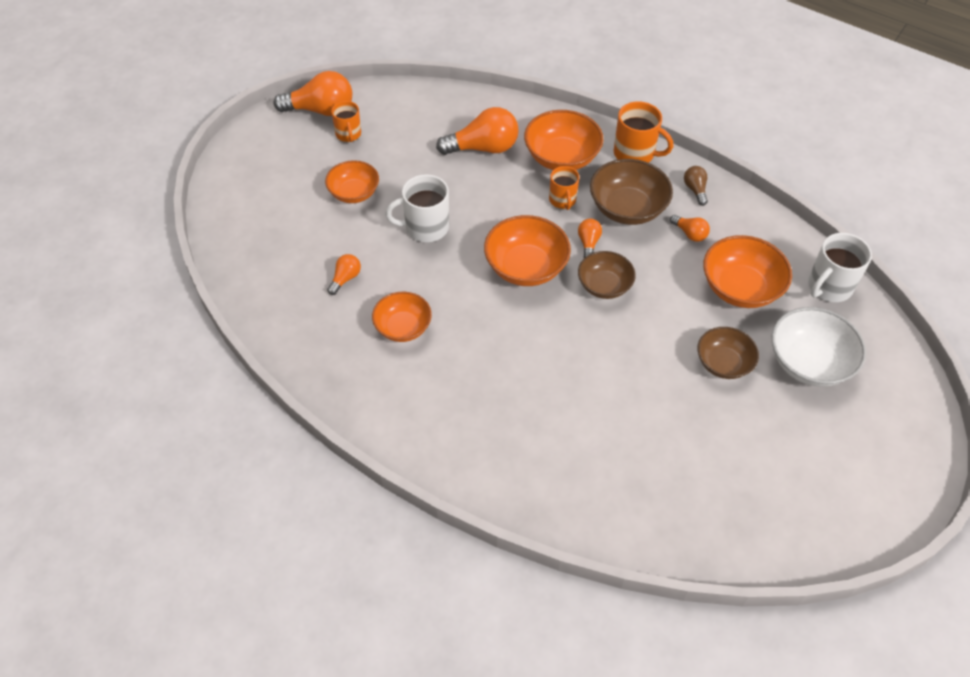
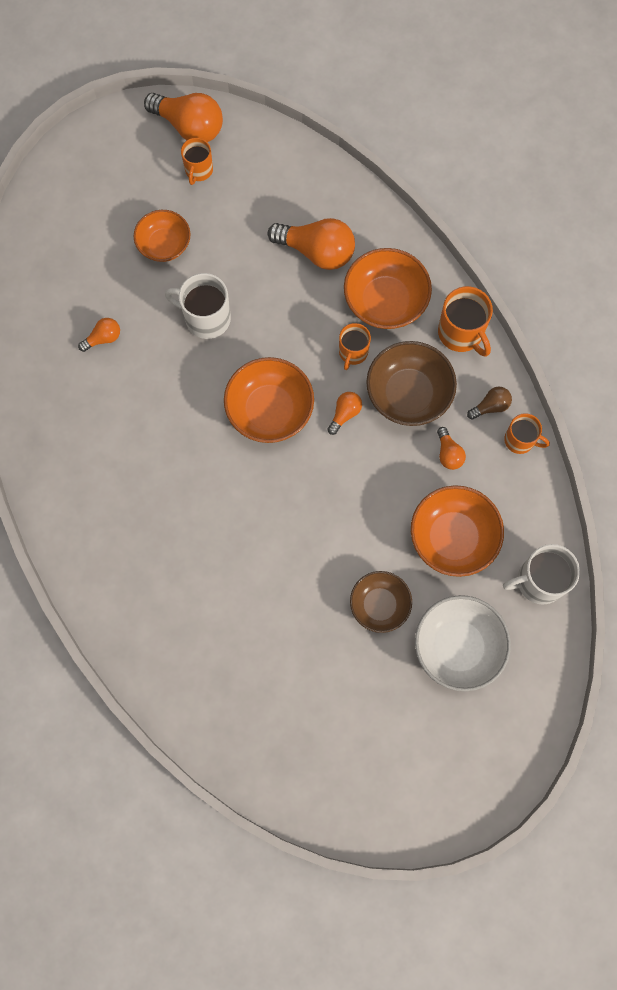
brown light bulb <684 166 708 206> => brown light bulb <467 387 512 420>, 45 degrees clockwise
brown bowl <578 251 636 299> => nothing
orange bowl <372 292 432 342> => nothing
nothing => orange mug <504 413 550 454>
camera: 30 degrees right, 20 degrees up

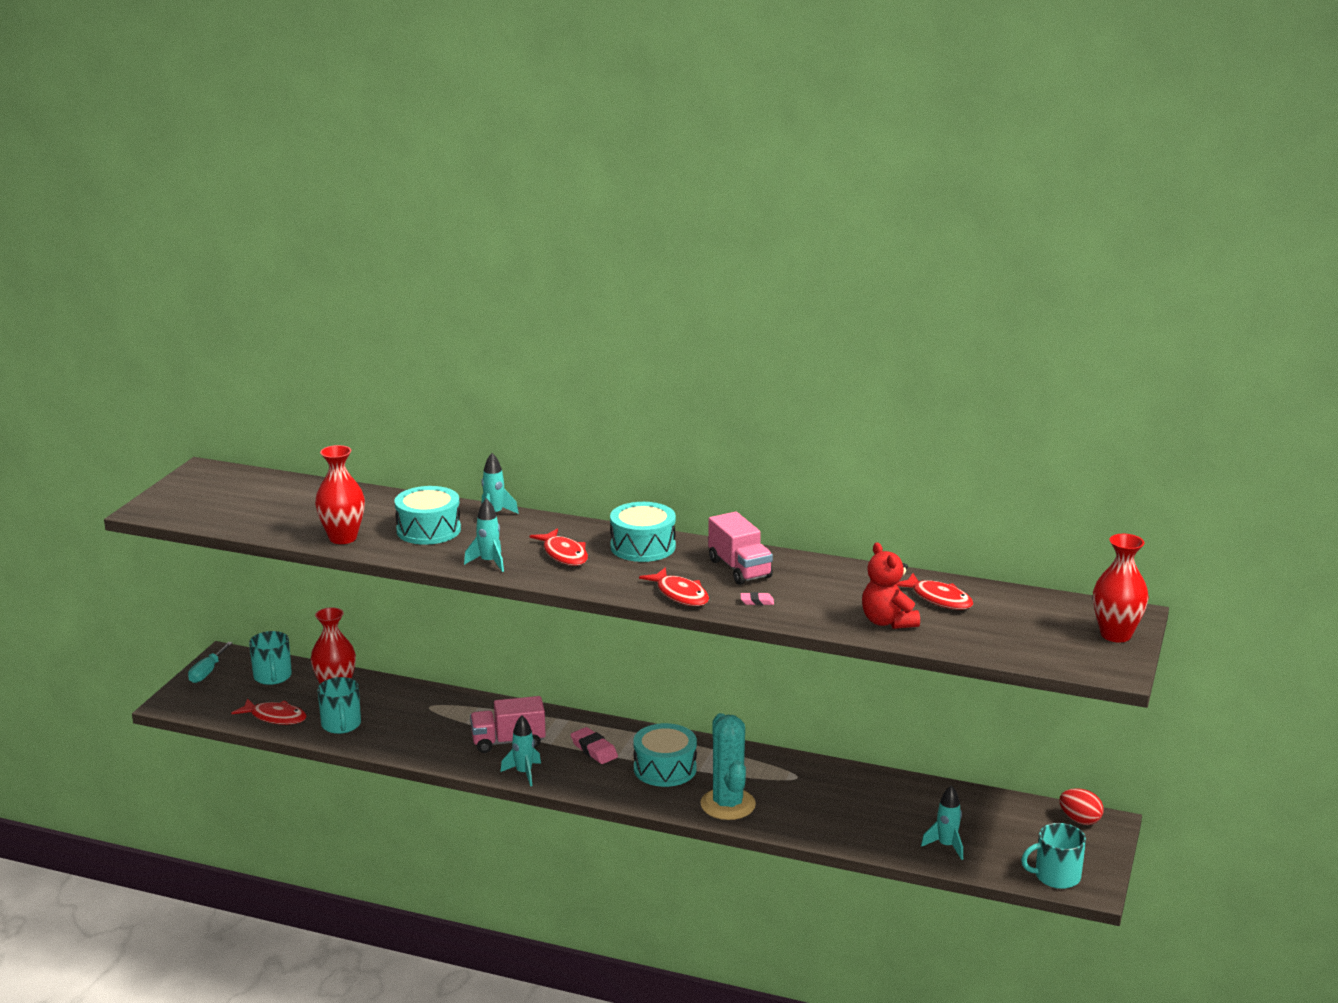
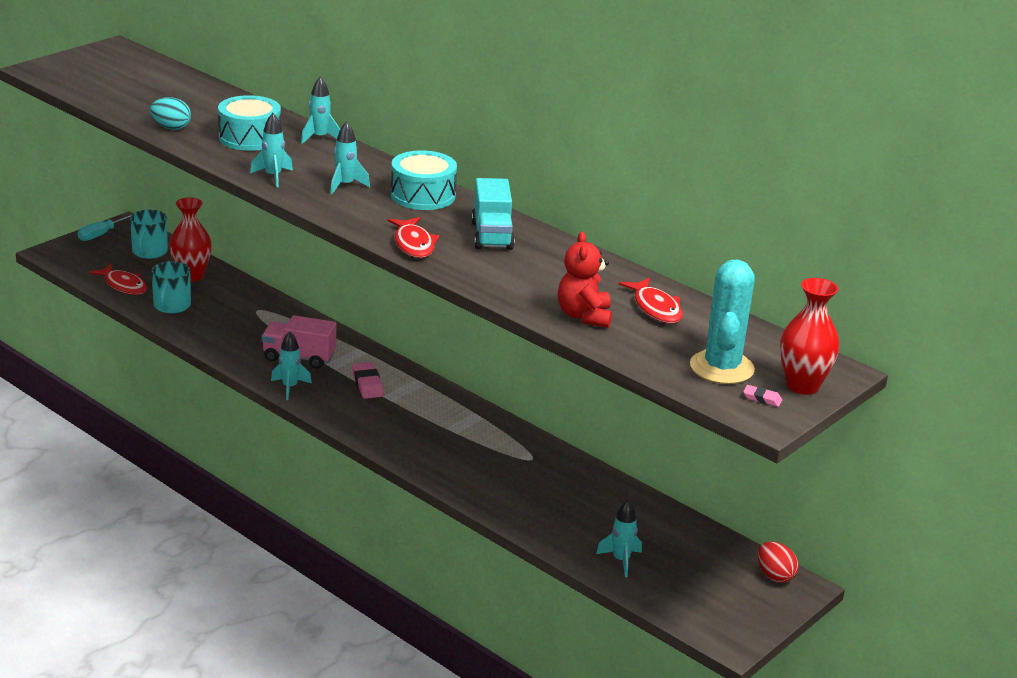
red vase <315 445 365 544> => turquoise egg <150 97 191 130>
pink truck <708 512 773 585> => turquoise truck <471 178 515 250>
red fish <530 528 588 566> => turquoise rocket <330 121 370 194>
pink eraser <740 592 774 605> => pink eraser <743 385 782 407>, move
turquoise cactus <700 713 756 820> => turquoise cactus <690 259 755 384>, move
turquoise drum <633 723 697 787> => nothing
turquoise mug <1021 823 1086 889> => nothing
camera: 20 degrees right, 5 degrees up

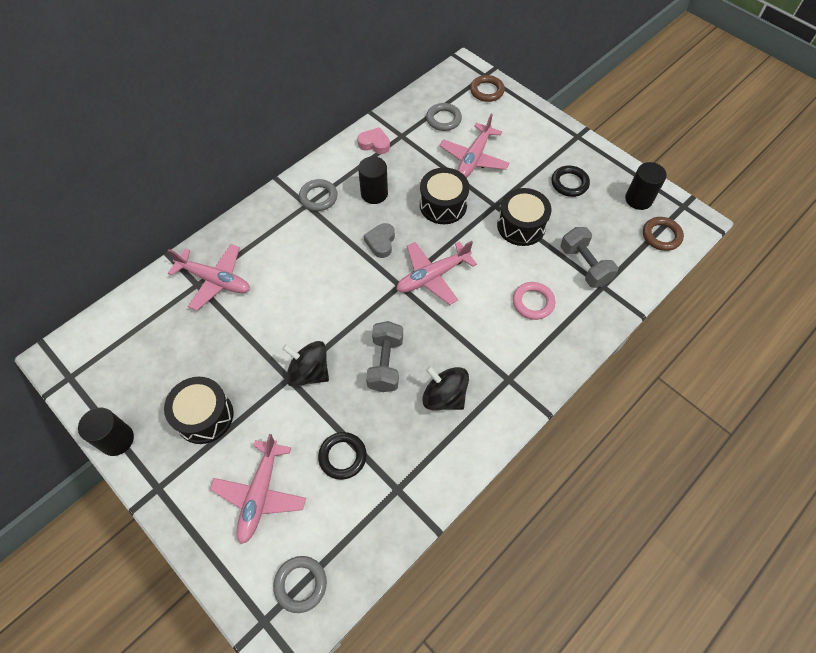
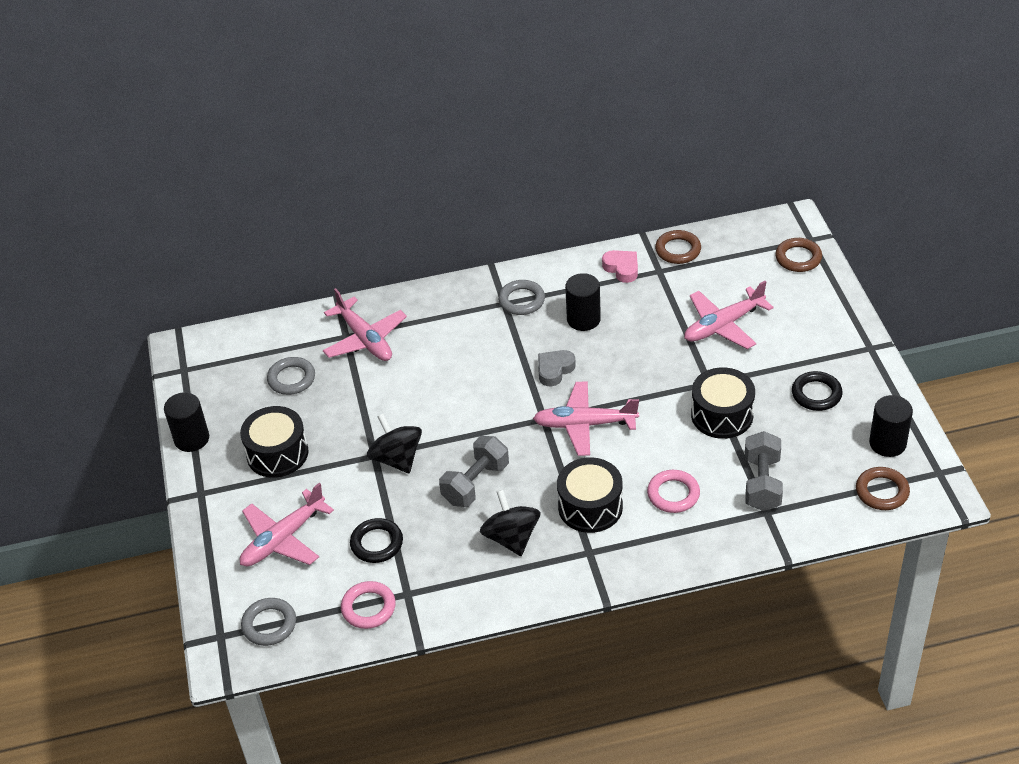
grey ring <426 103 462 131> => grey ring <267 357 315 395>, move
black drum <420 168 469 224> => black drum <557 457 623 533>, move
nothing => brown ring <655 230 701 264>
nothing => pink ring <341 581 396 629>
camera: 35 degrees right, 15 degrees down

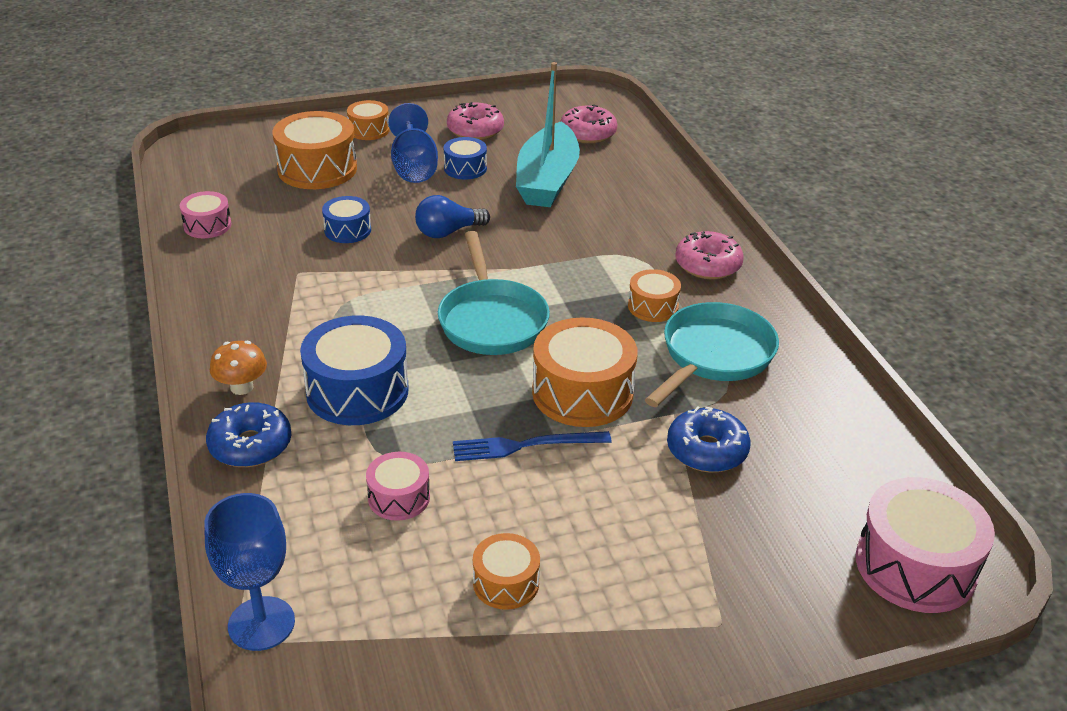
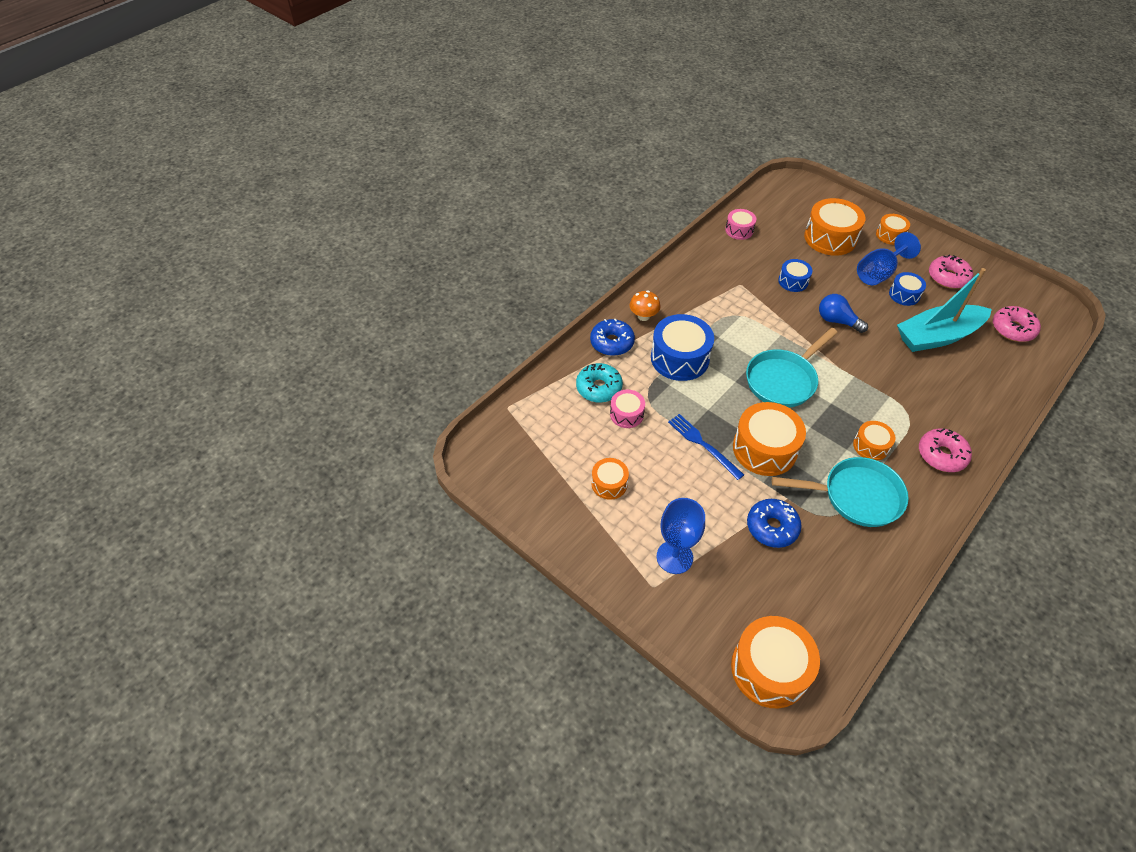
pink drum <856 477 995 613> => orange drum <731 616 820 708>
blue goblet <204 493 295 651> => blue goblet <657 498 705 574>, move
nothing => turquoise donut <576 363 623 403>
camera: 60 degrees right, 15 degrees up

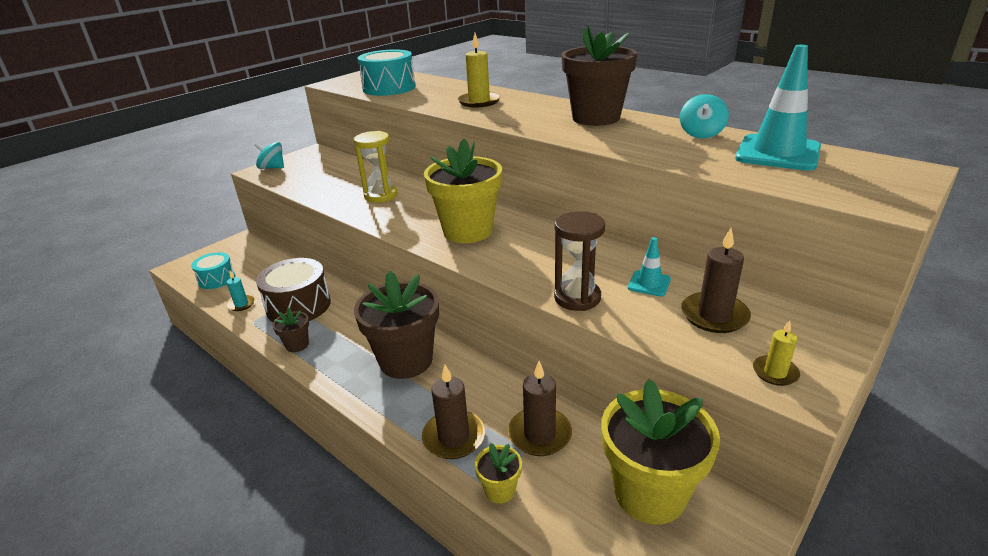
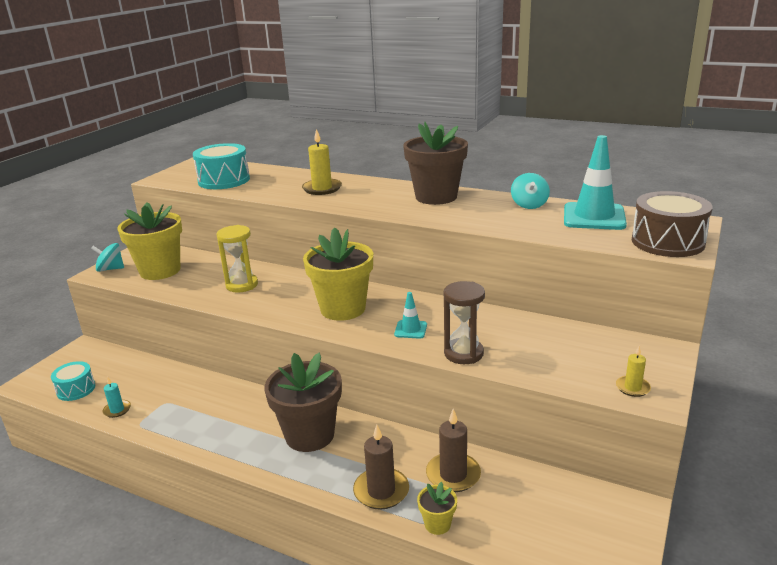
brown candle <681 228 751 333> => nothing
turquoise traffic cone <628 237 671 296> => turquoise traffic cone <394 292 427 339>, move
brown drum <256 258 331 322> => brown drum <632 191 713 257>, move
brown flower pot <273 308 309 352> => nothing
yellow flower pot <601 379 720 525> => yellow flower pot <117 202 182 280>, move
camera: 15 degrees left, 5 degrees down

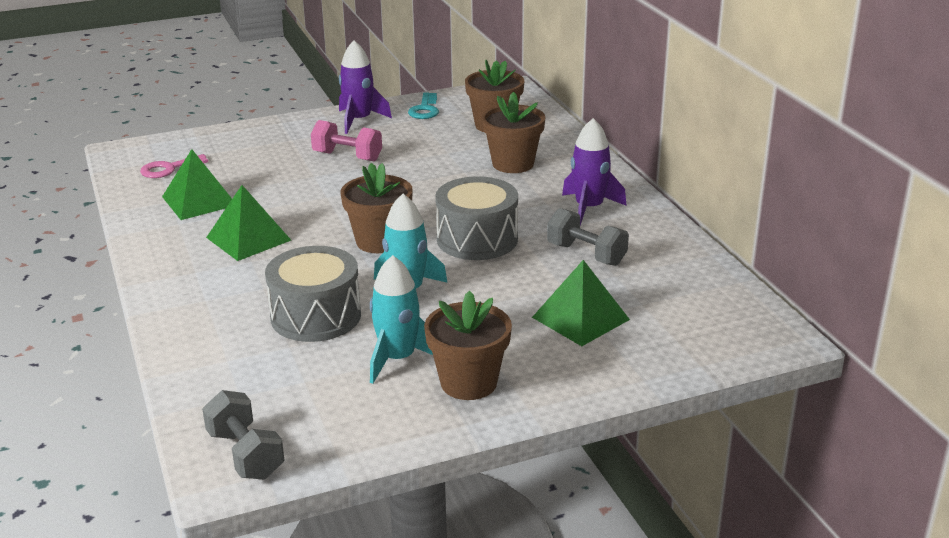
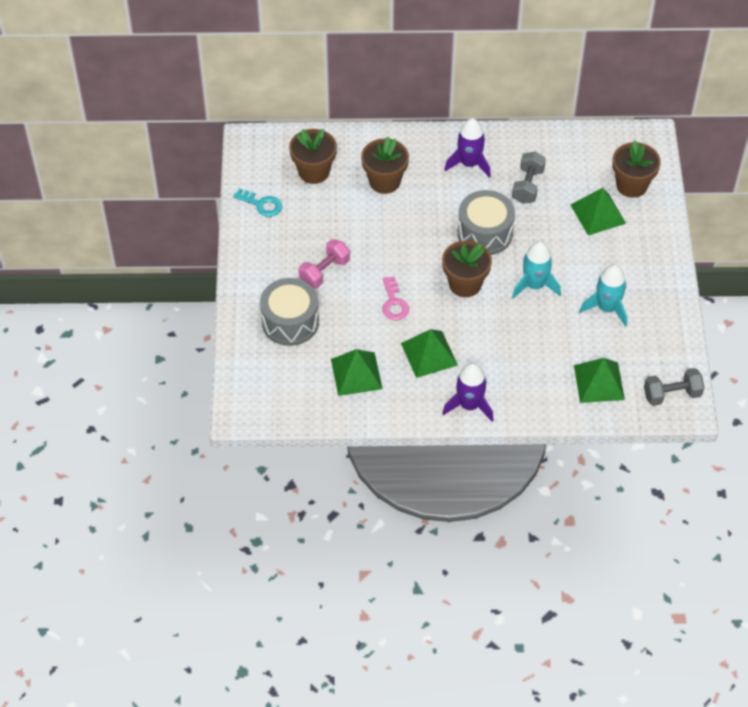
purple rocket <339 40 392 134> => purple rocket <442 363 494 422>, move
pink key <140 154 208 178> => pink key <382 276 409 320>, move
grey dumbbell <547 208 629 266> => grey dumbbell <512 152 546 204>, 45 degrees counterclockwise
grey drum <265 246 361 342> => grey drum <260 278 319 346>, move
brown flower pot <424 291 512 400> => brown flower pot <612 140 661 198>, move
nothing => green pyramid <574 358 625 403>
camera: 70 degrees left, 25 degrees up

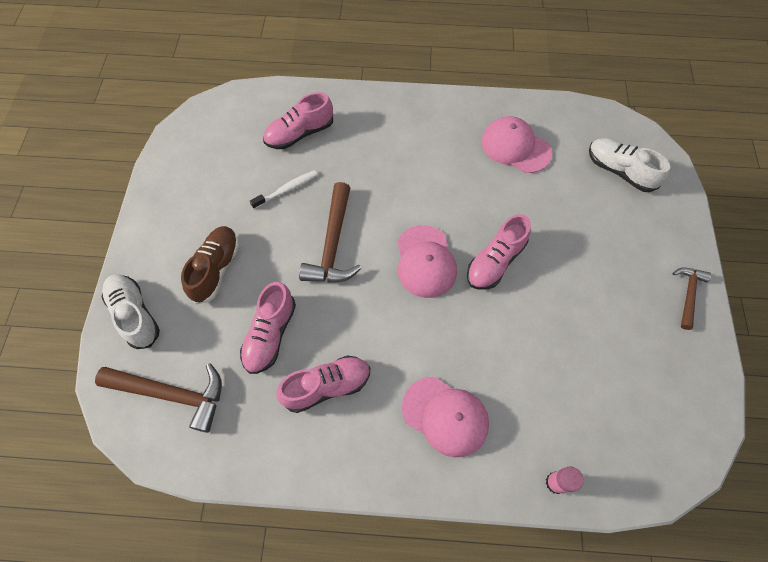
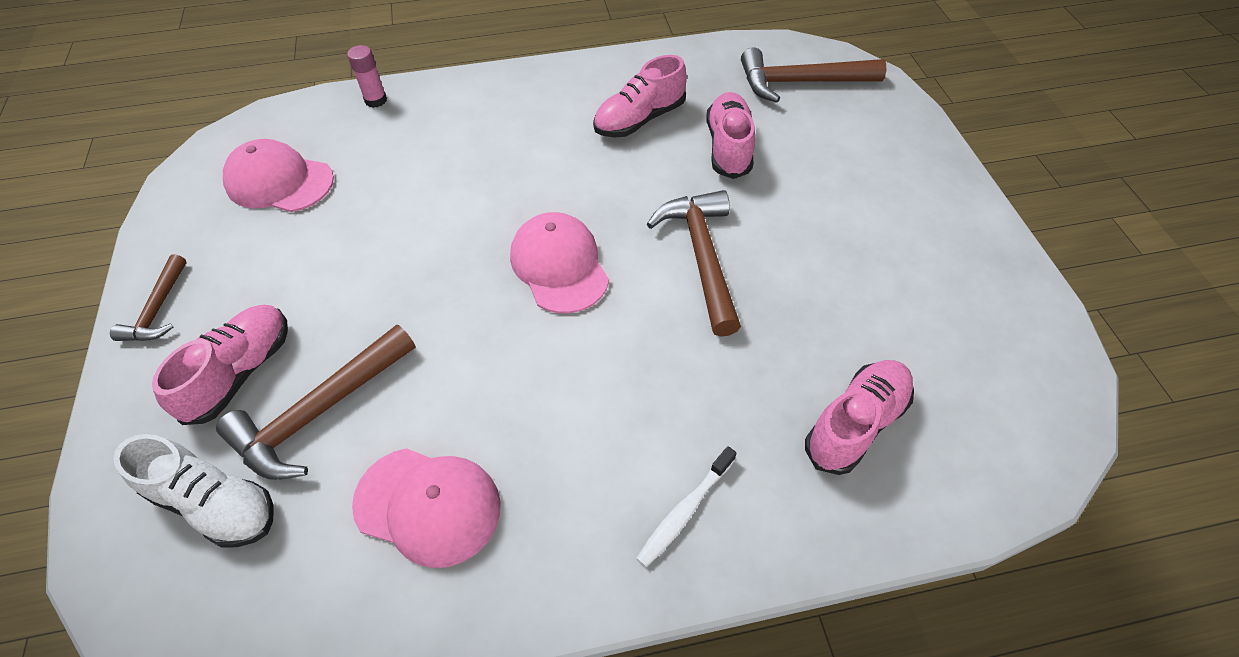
white toothbrush <250 170 317 209> => white toothbrush <636 446 737 567>, move
pink shoe <467 214 531 290> => pink shoe <152 305 288 425>, move
brown shoe <181 226 239 304> => nothing
white shoe <102 274 160 349> => nothing
pink cap <402 377 489 457> => pink cap <223 139 334 212>, move
nothing => brown hammer <216 325 415 480>
camera: 165 degrees right, 10 degrees down

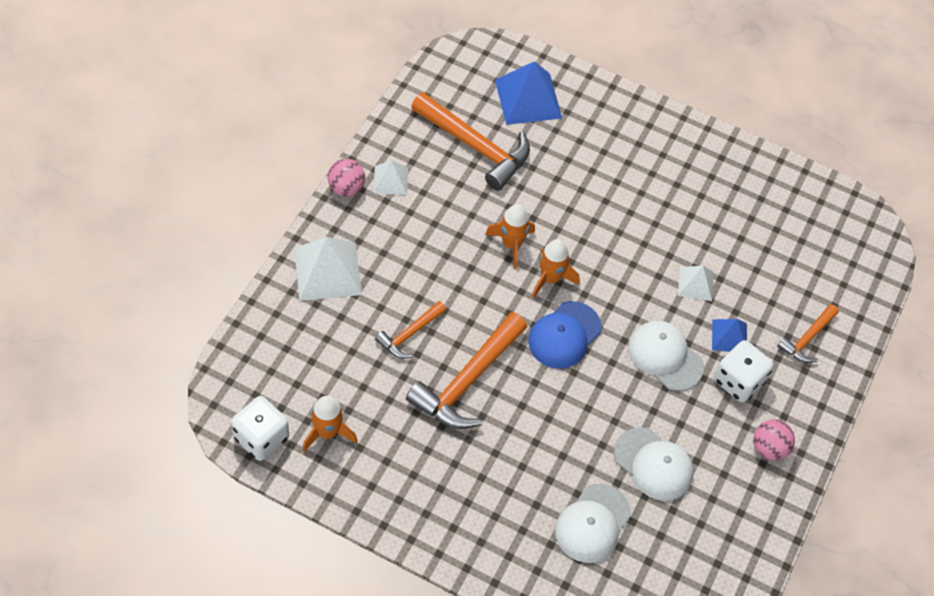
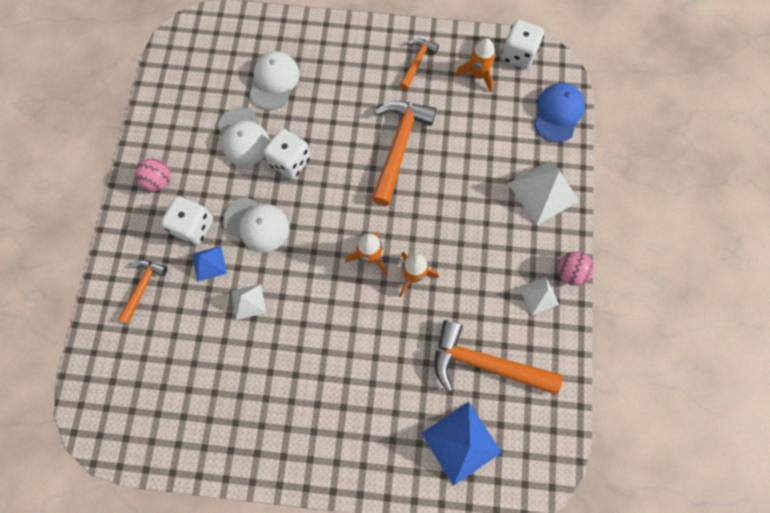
orange hammer <375 301 446 359> => orange hammer <400 38 439 90>, move
blue cap <528 301 602 369> => blue cap <534 83 585 142>, move
white cap <614 427 693 501> => white cap <217 107 270 166>, 135 degrees counterclockwise
nothing => white dice <264 129 311 179>
camera: 165 degrees right, 15 degrees up

